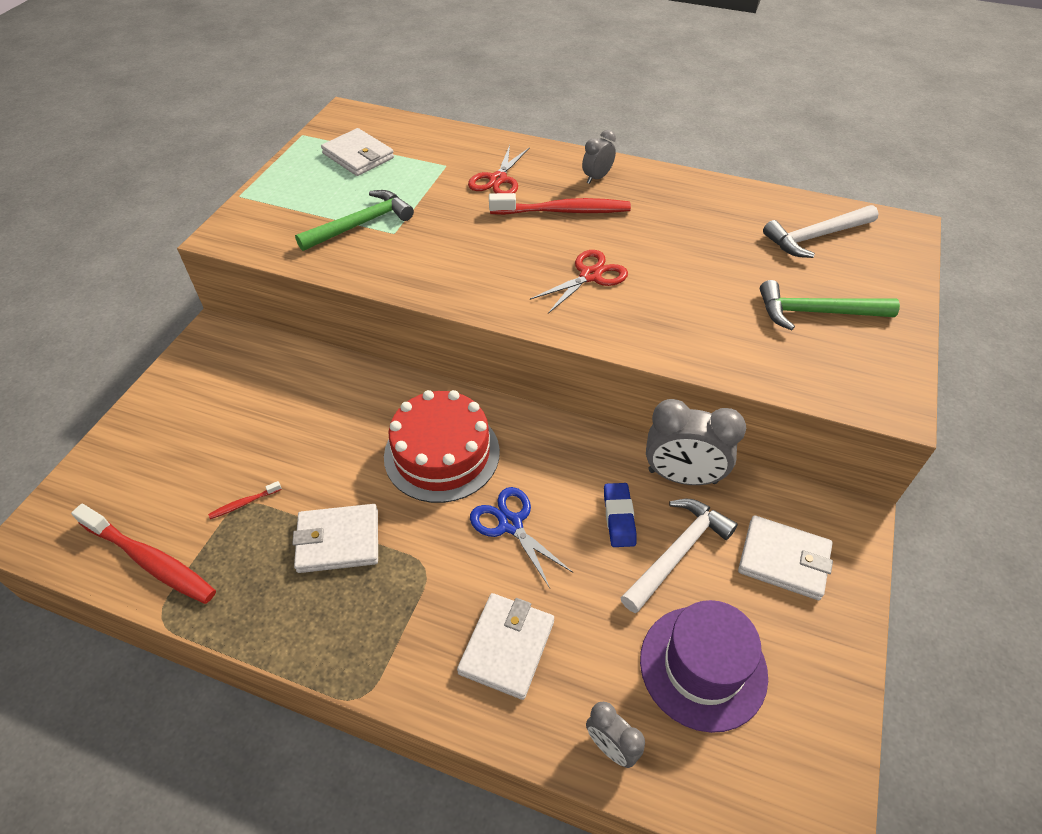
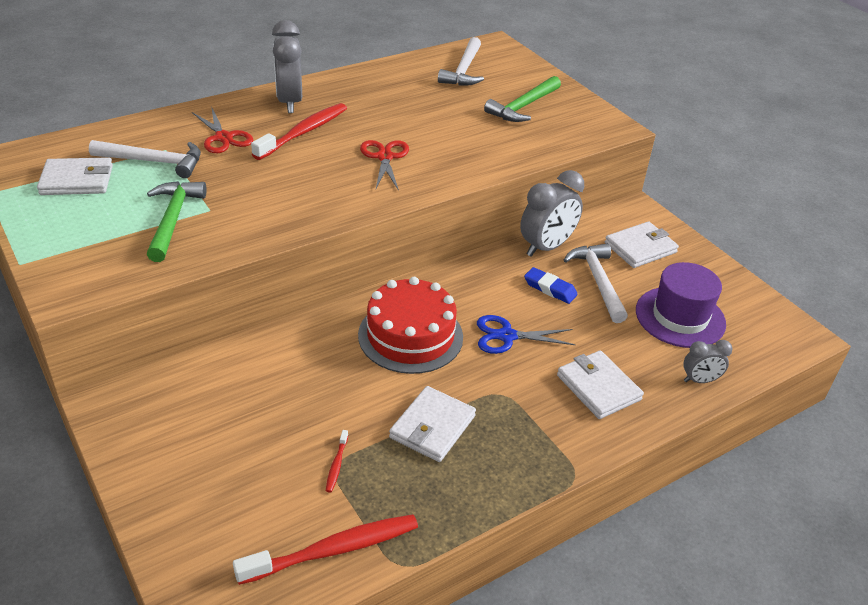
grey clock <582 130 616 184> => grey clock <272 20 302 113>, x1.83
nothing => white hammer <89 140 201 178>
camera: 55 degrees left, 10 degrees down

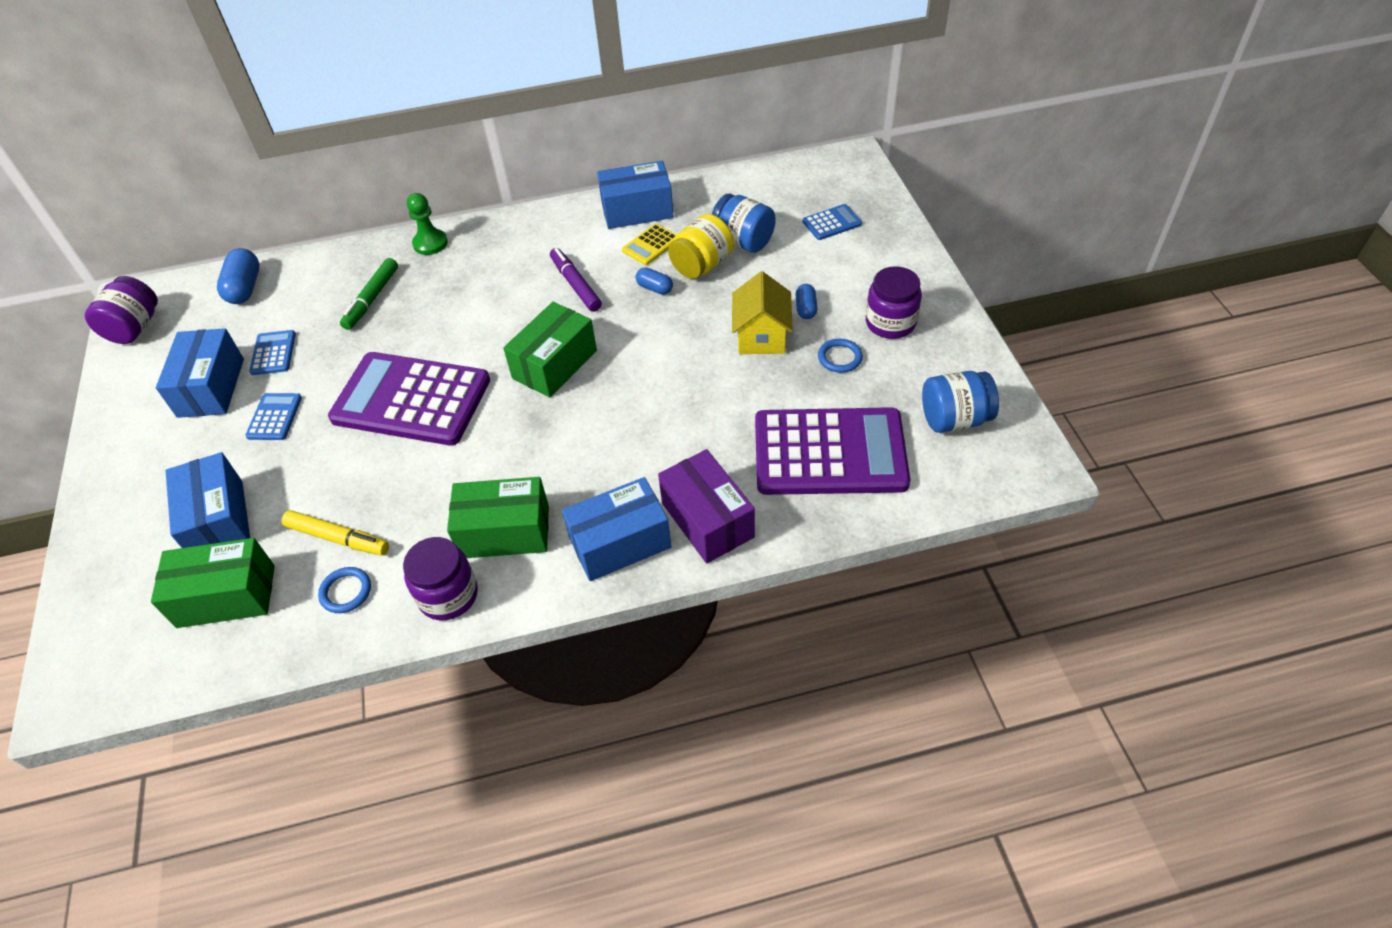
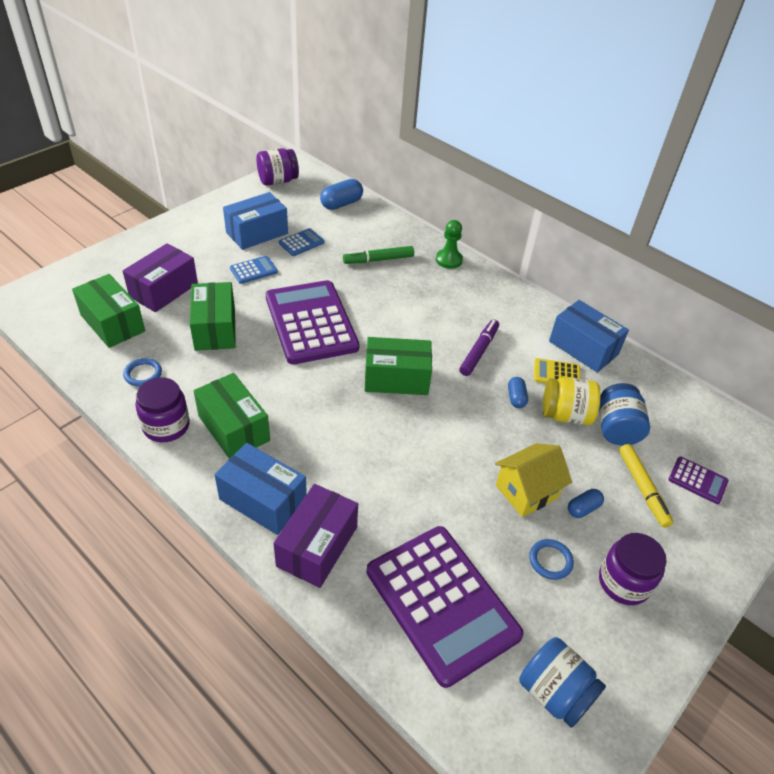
blue calculator <803 204 862 240> => purple calculator <669 456 729 504>
blue box <165 452 250 548> => purple box <123 243 198 312>
yellow marker <282 510 389 556> => yellow marker <619 444 673 528>, move
nothing => green box <190 282 236 351>
camera: 50 degrees right, 5 degrees down

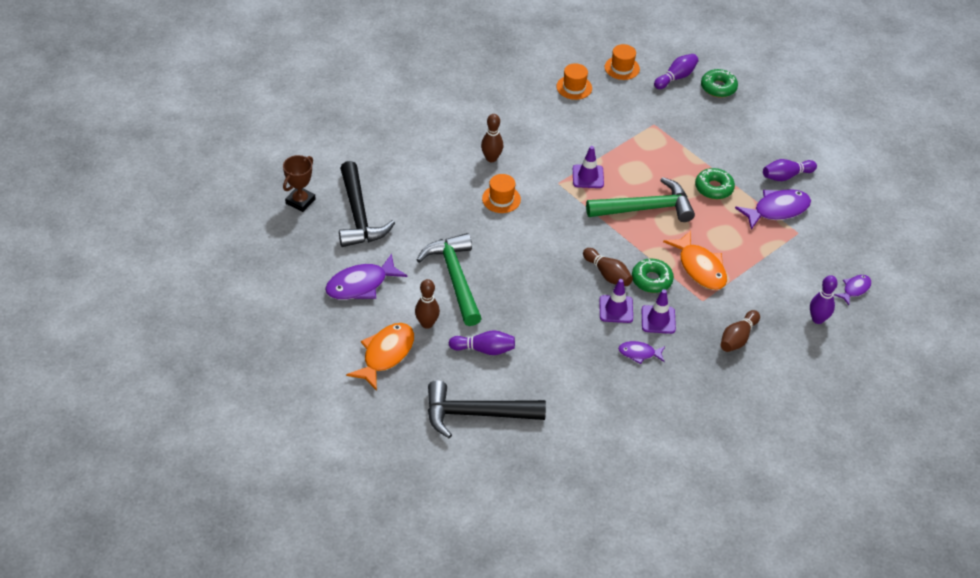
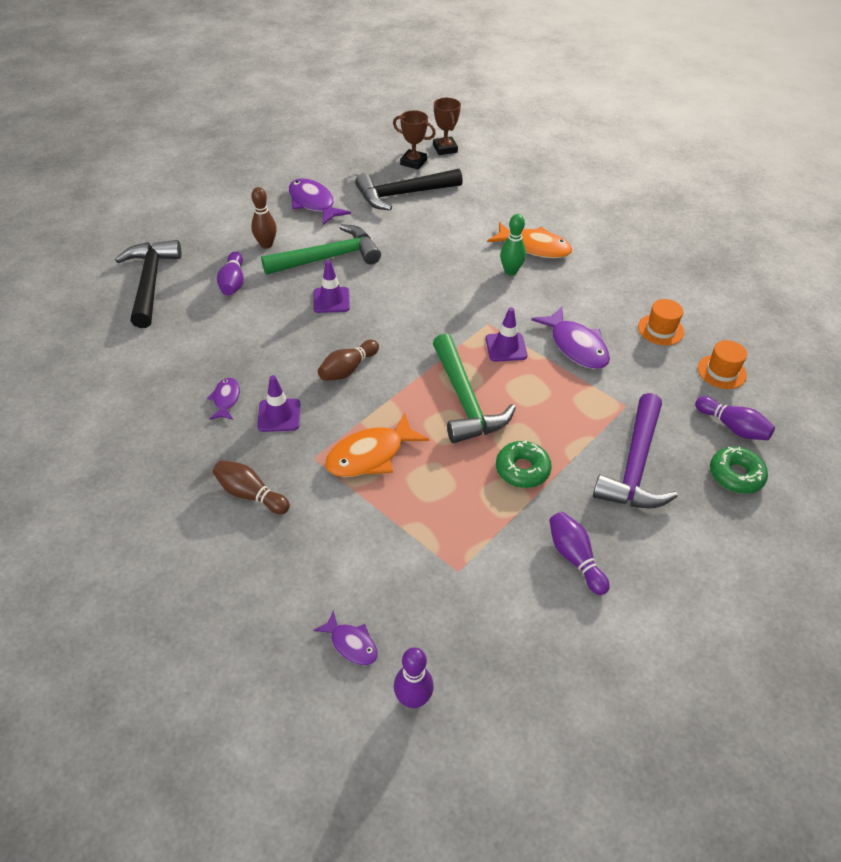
brown bowling pin <481 114 503 162> => green bowling pin <500 214 526 275>
orange hat <482 174 521 213> => nothing
purple fish <735 189 811 230> => purple fish <531 307 610 369>, move
green donut <632 259 674 293> => nothing
purple bowling pin <810 275 838 324> => purple bowling pin <394 647 434 708>, move
purple traffic cone <599 279 633 323> => purple traffic cone <313 260 350 313>, move
orange fish <346 323 414 391> => orange fish <487 222 572 258>, move
nothing => brown trophy <433 98 461 155>
nothing => purple hammer <593 393 678 509>
camera: 85 degrees right, 0 degrees up

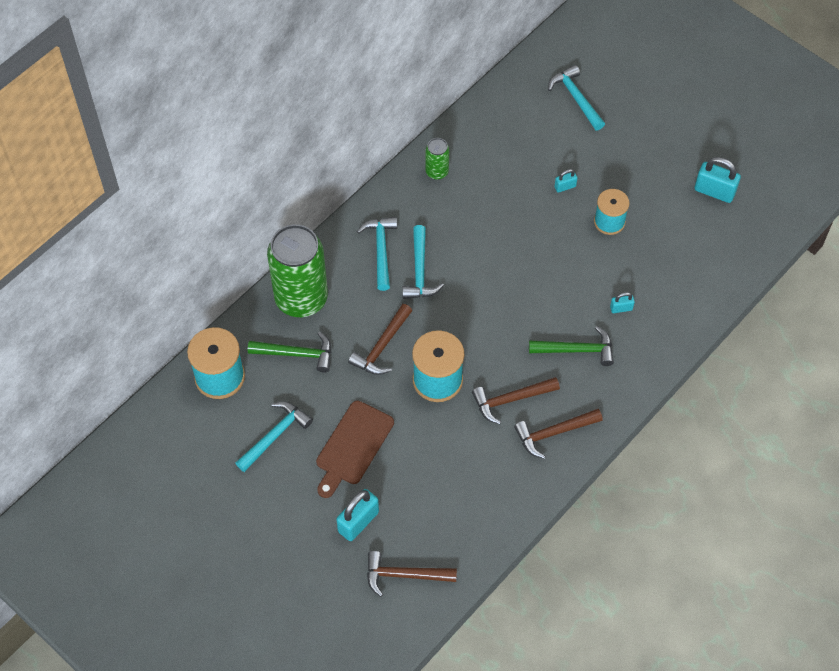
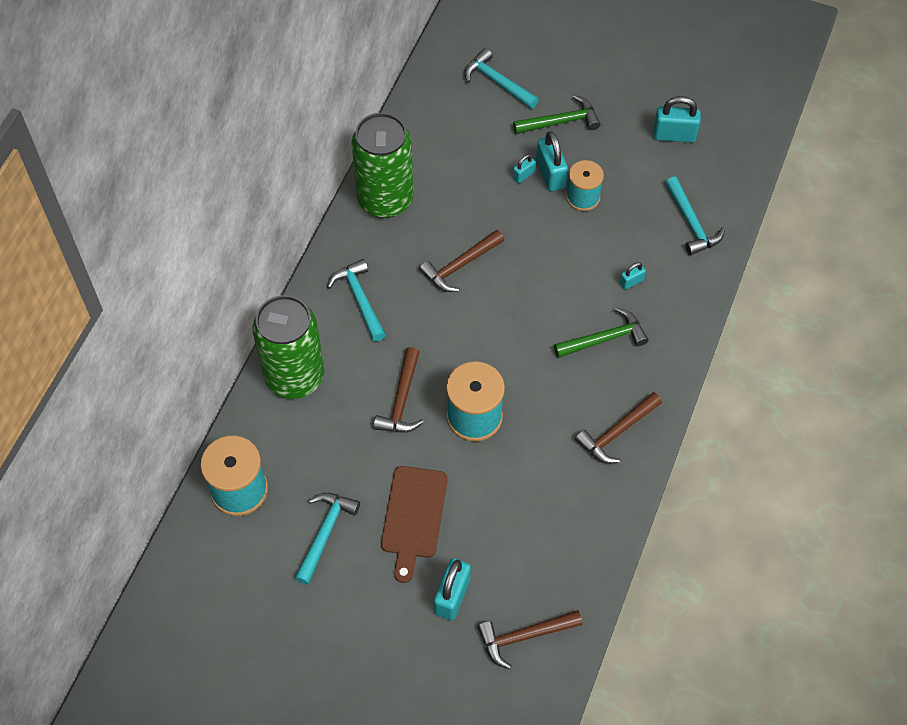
green can <425 138 449 180> => green can <351 113 414 218>, x2.19
turquoise hammer <403 225 444 299> => turquoise hammer <665 177 725 255>, move
green hammer <248 332 331 372> => green hammer <513 95 601 134>, move
brown hammer <472 377 560 424> => brown hammer <419 230 504 292>, move
nothing => turquoise padlock <536 131 568 191>
camera: 20 degrees left, 0 degrees up

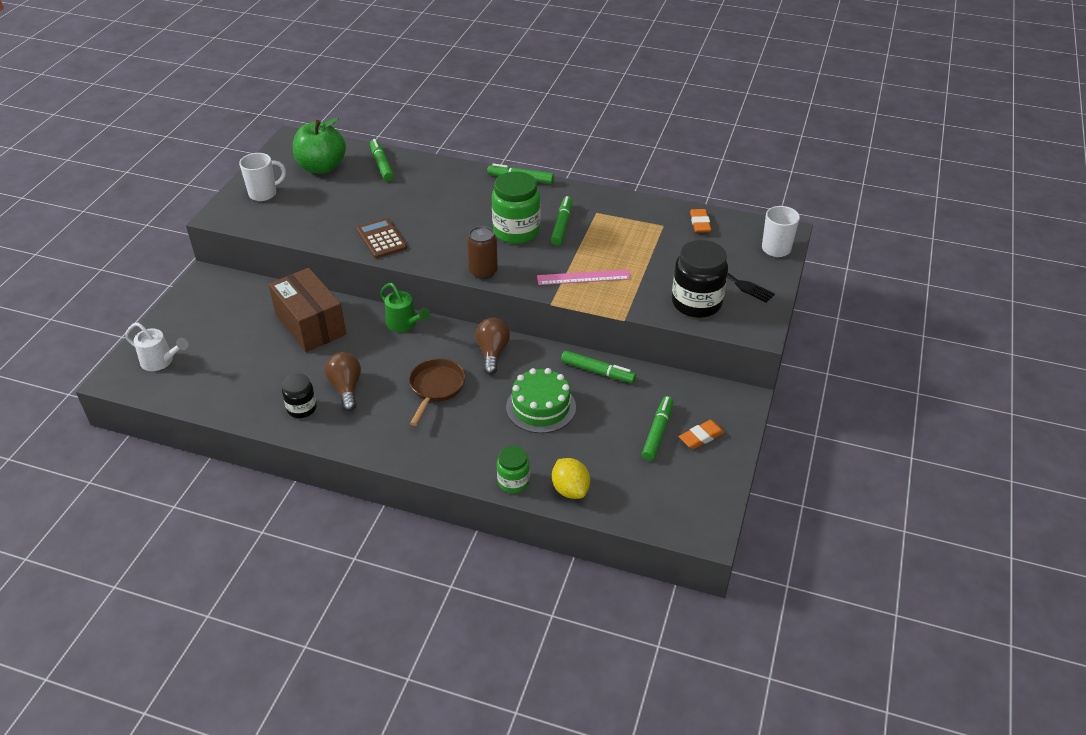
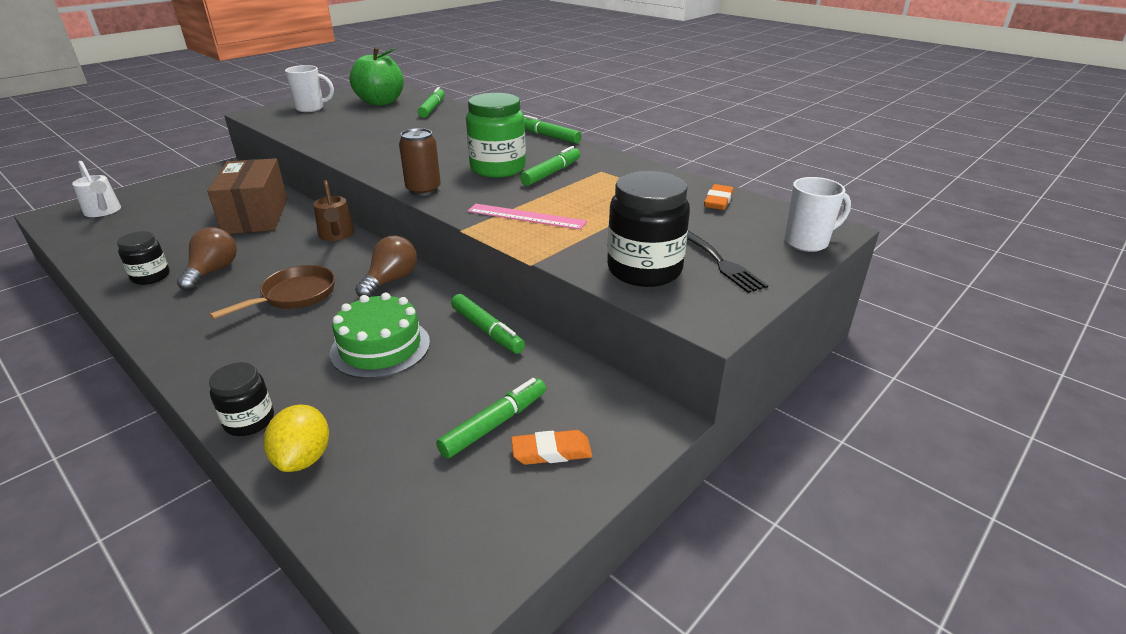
brown calculator <356 218 407 258> => nothing
green watering can <380 283 430 332> => brown watering can <313 180 355 241>
green jar <497 446 530 493> => black jar <209 362 274 436>
camera: 25 degrees right, 10 degrees down

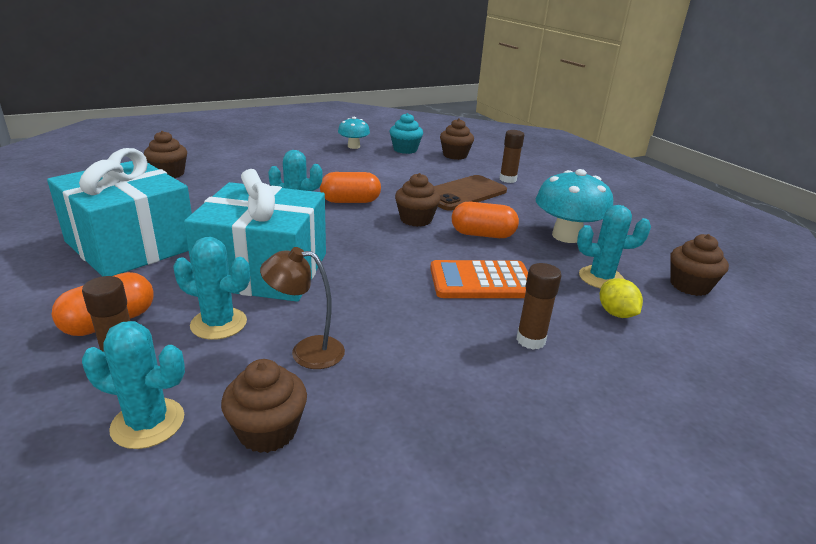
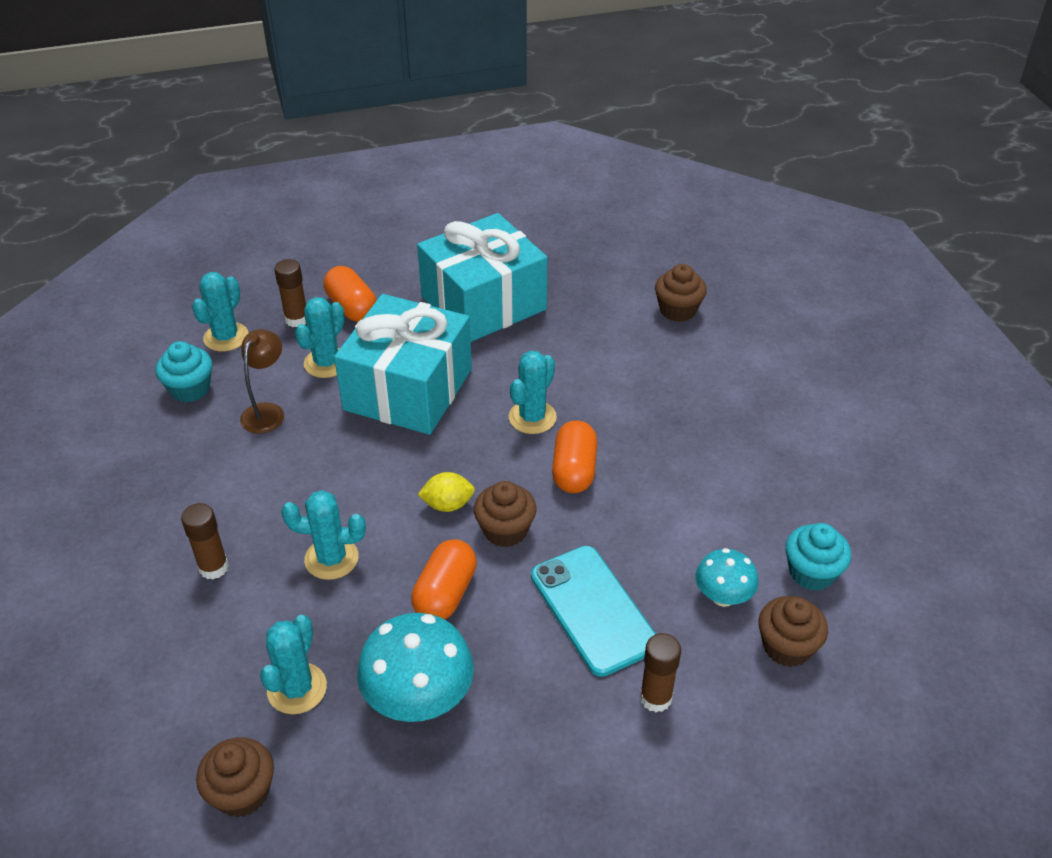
turquoise mushroom <338 117 370 149> => turquoise mushroom <696 548 758 607>, move
brown phone <434 175 507 211> => turquoise phone <531 546 656 677>
orange calculator <430 260 528 298> => turquoise cactus <281 490 366 580>
yellow lemon <600 278 643 318> => yellow lemon <418 472 475 512>, move
brown cupcake <221 359 307 453> => turquoise cupcake <156 341 212 402>
camera: 105 degrees right, 15 degrees up

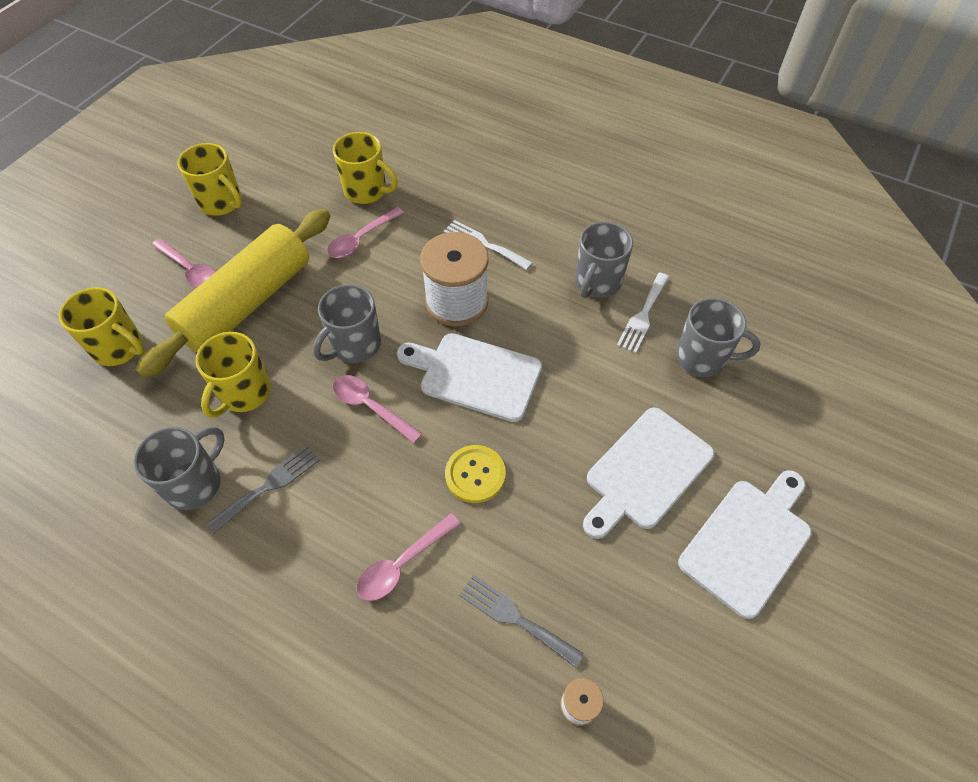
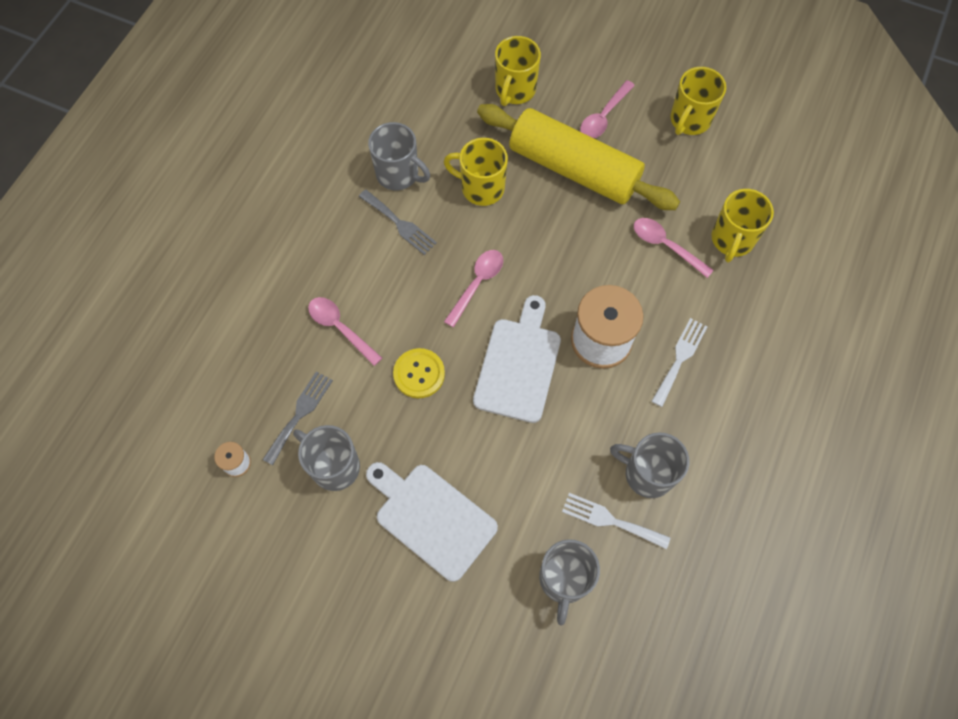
grey mug <313 284 381 363> => grey mug <293 425 360 491>, move
white cutting board <678 470 812 619> => nothing
camera: 85 degrees right, 10 degrees up

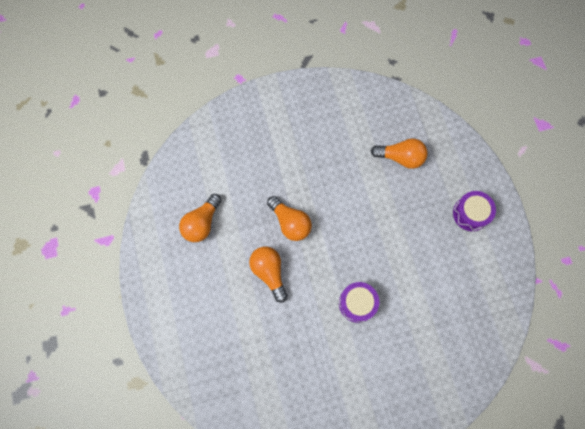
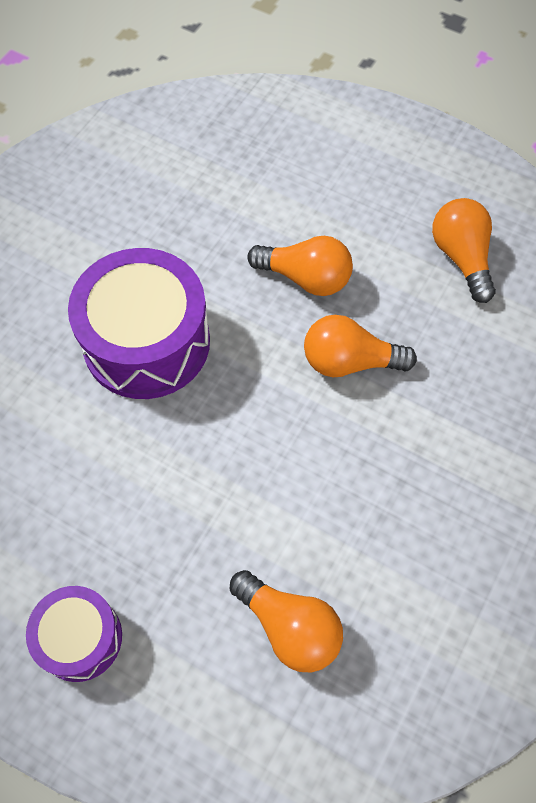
orange light bulb <371 138 428 169> => orange light bulb <230 570 343 672>, 105 degrees counterclockwise
purple drum <339 282 379 323> => purple drum <68 248 210 399>, x1.78
camera: 135 degrees right, 10 degrees down

